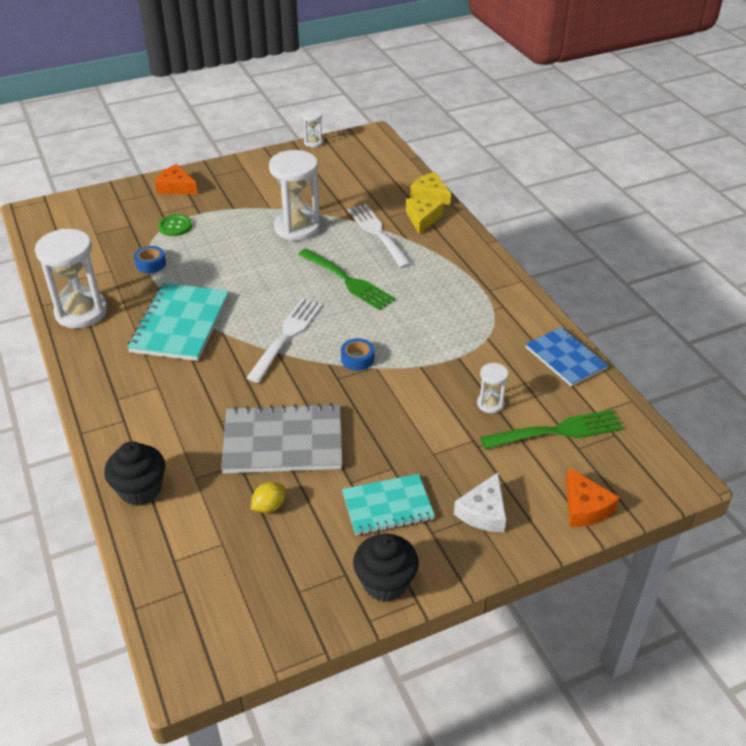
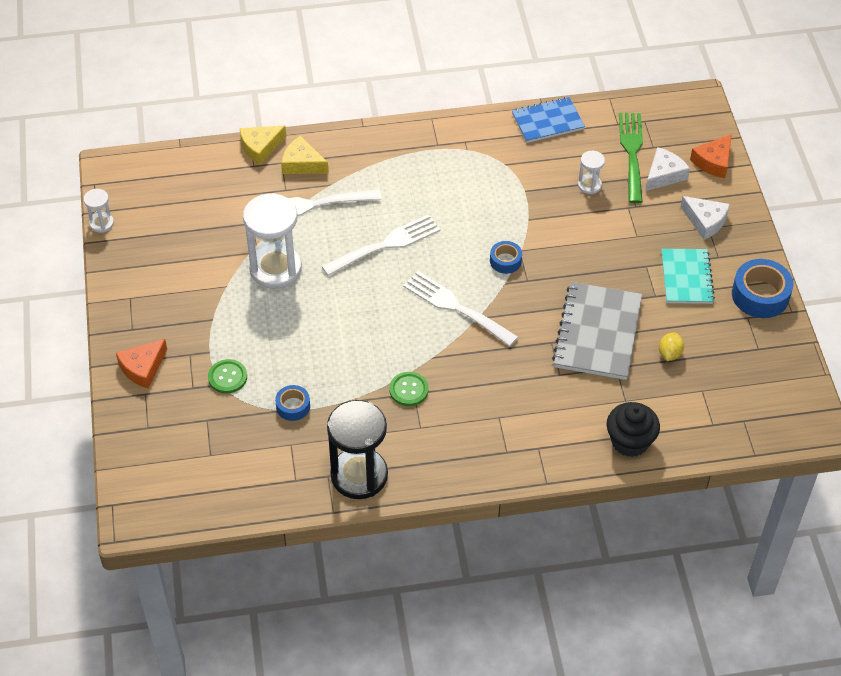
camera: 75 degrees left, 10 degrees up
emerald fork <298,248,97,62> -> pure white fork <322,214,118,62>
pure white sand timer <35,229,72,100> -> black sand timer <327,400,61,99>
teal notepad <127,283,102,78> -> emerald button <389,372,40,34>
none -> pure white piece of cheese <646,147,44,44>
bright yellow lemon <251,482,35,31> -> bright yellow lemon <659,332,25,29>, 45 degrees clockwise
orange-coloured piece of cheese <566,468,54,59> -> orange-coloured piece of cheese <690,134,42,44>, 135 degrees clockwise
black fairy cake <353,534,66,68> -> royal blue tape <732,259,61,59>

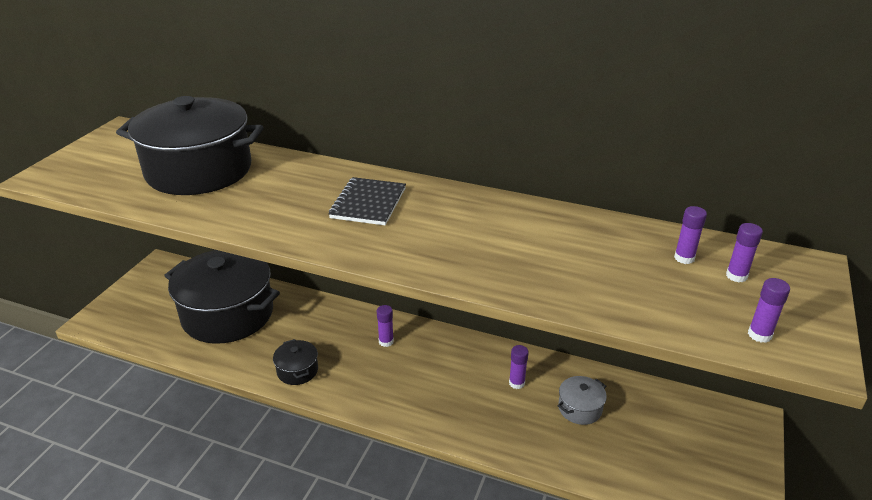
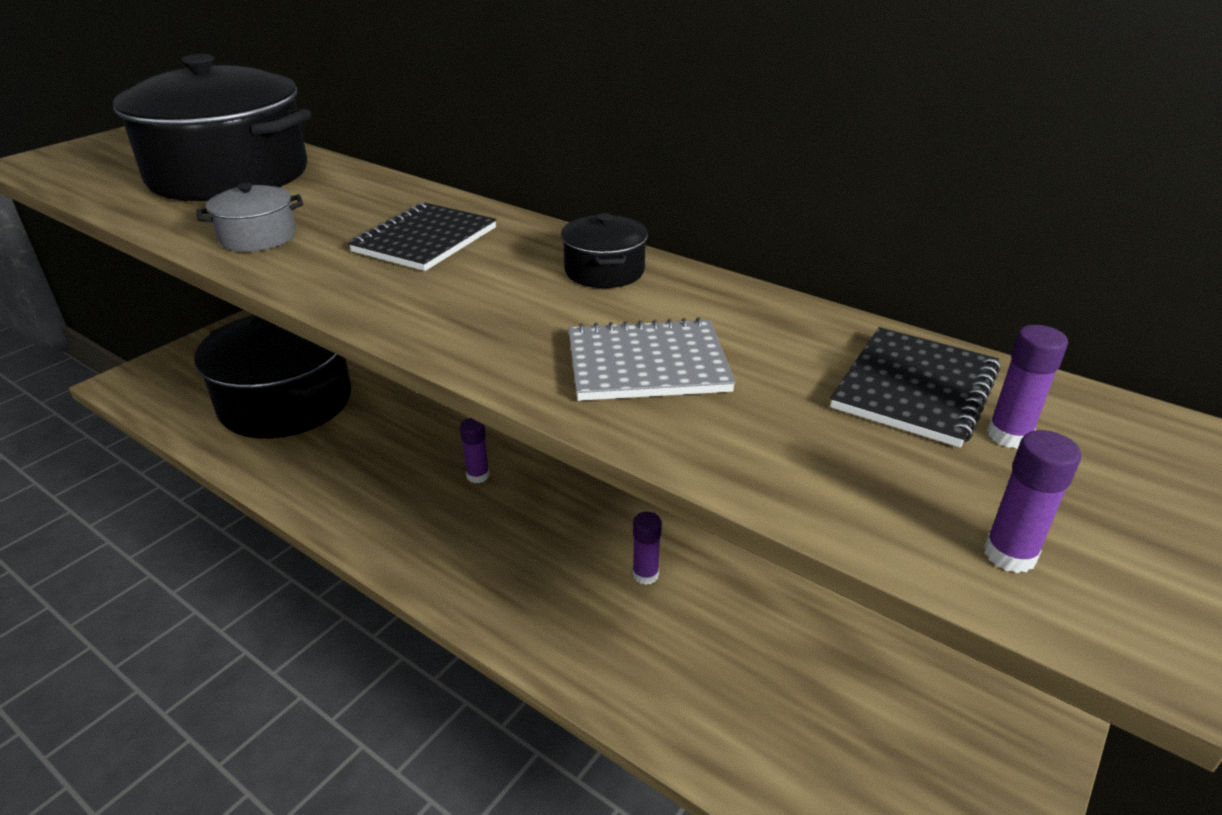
camera: 15 degrees right, 0 degrees up
gray pot <558,376,49,49> -> gray pot <197,183,106,69>, relocated
black pot <273,339,45,46> -> black pot <561,213,87,75>, relocated
none -> gray notepad <568,317,168,84>
royal purple glue stick <674,206,33,58> -> black notepad <830,327,170,121>

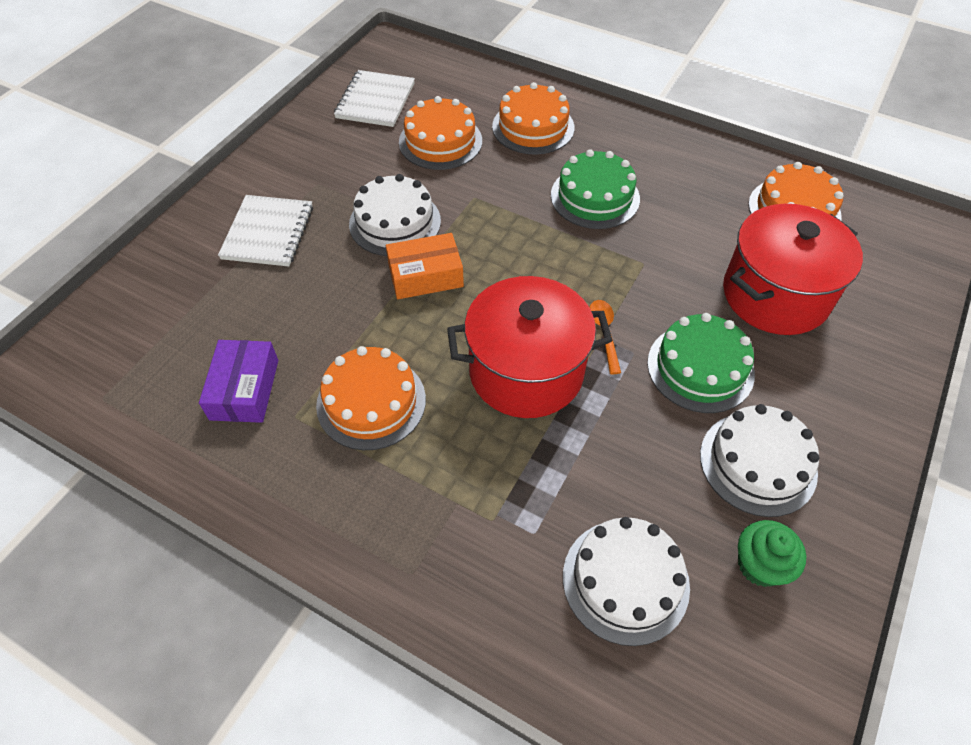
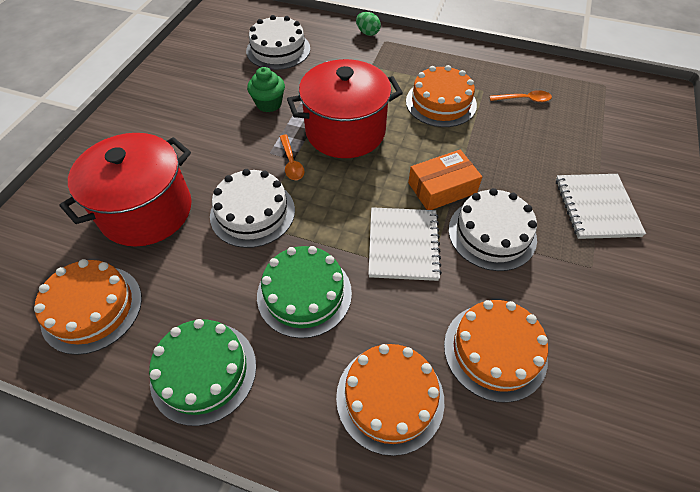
camera: 170 degrees right, 0 degrees up
emerald layer cake <647,313,108,100> -> emerald layer cake <149,319,107,107>, relocated
pure white layer cake <700,404,119,113> -> pure white layer cake <210,169,85,79>, relocated
emerald fairy cake <738,520,68,67> -> emerald fairy cake <247,67,38,45>, relocated
none -> emerald egg <356,12,25,24>
pure white notepad <334,70,81,57> -> pure white notepad <368,207,74,74>, relocated
royal purple parcel <199,340,79,83> -> orange-coloured tablespoon <489,90,63,12>

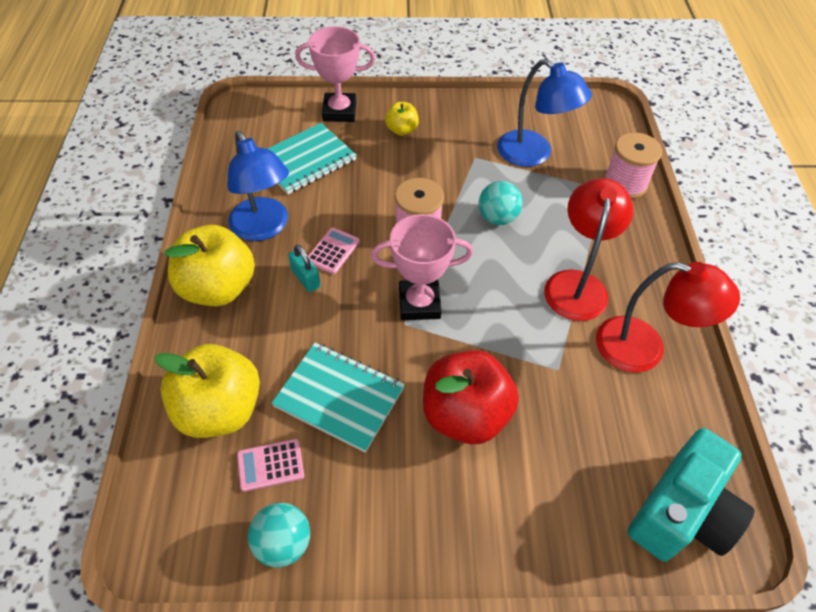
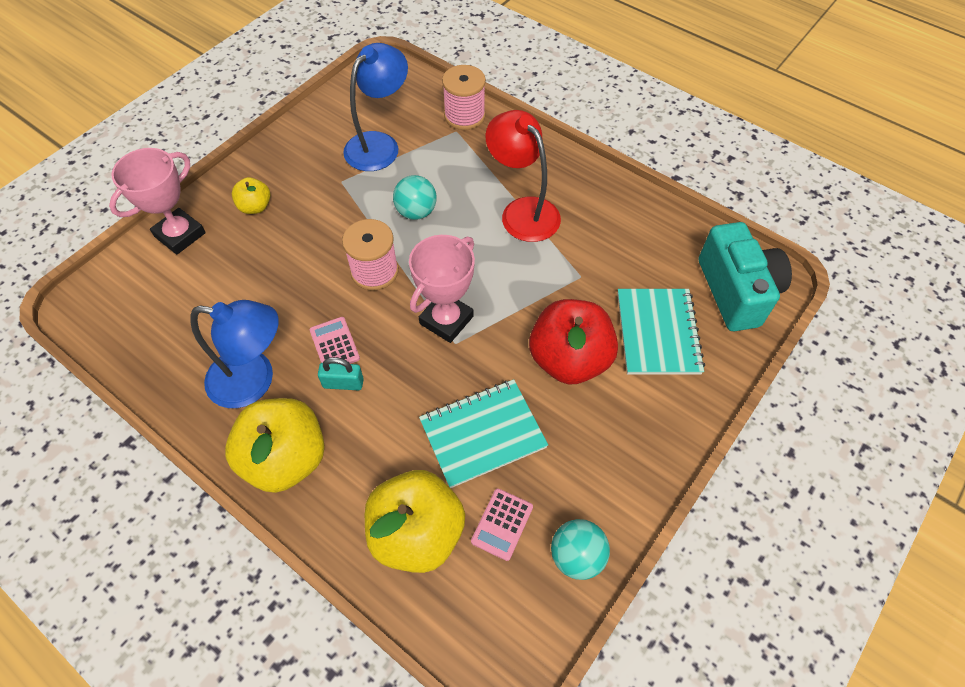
camera: 50 degrees left, 5 degrees up
royal blue lamp <497,59,95,108> -> royal blue lamp <343,43,65,128>, 45 degrees counterclockwise
teal notepad <268,123,89,71> -> teal notepad <617,289,88,86>, relocated
scarlet lamp <596,262,144,111> -> none

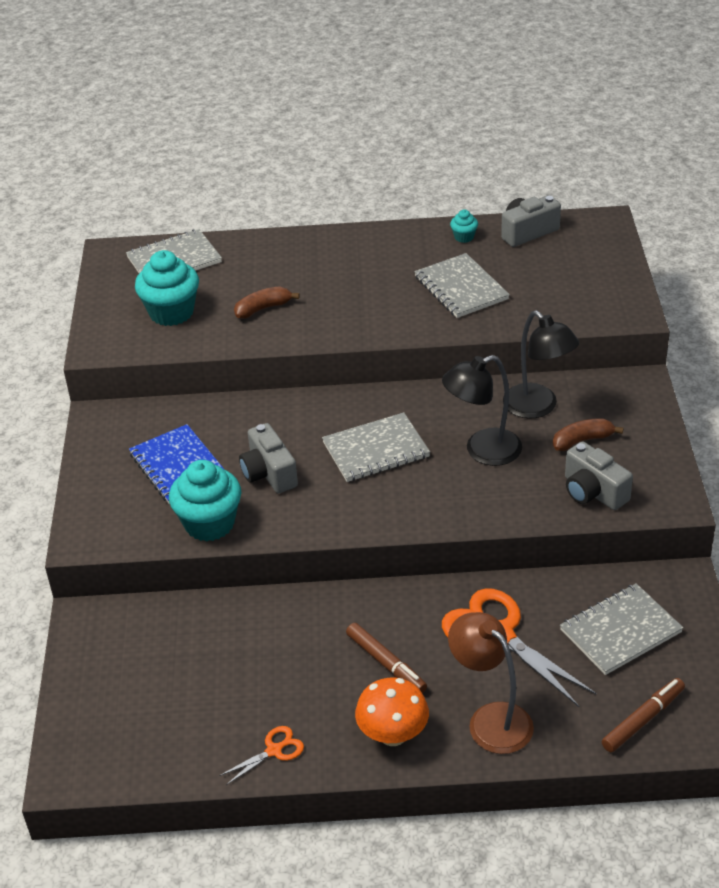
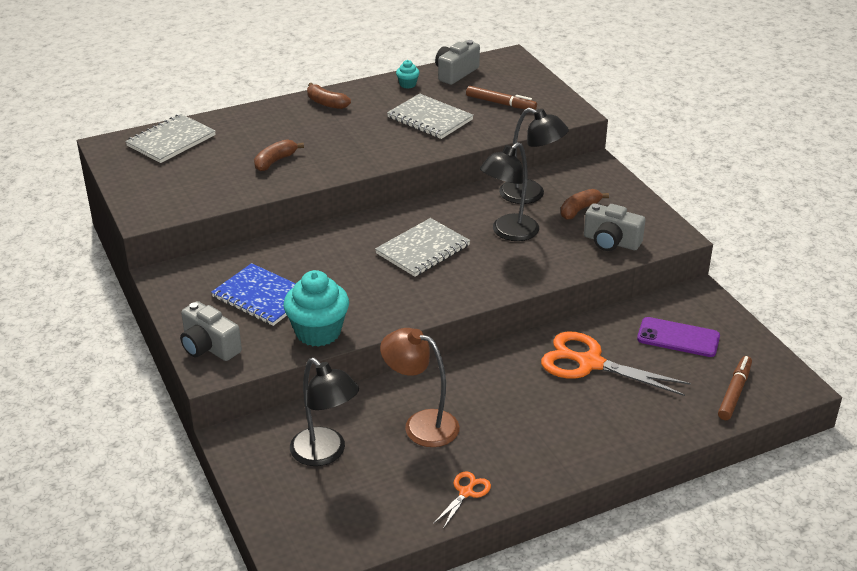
camera: 25 degrees left, 5 degrees down
gray camera <239,423,59,70> -> gray camera <180,301,62,60>, relocated
none -> black lamp <290,358,69,108>
none -> russet banana <307,83,44,26>
russet lamp <448,612,86,142> -> russet lamp <380,328,80,119>, relocated
russet marker <346,623,81,70> -> russet marker <466,86,71,24>, relocated
gray notepad <560,583,123,92> -> royal purple mobile phone <637,317,83,40>
teal fairy cake <135,250,64,76> -> none
orange-coloured mushroom <355,678,74,68> -> none

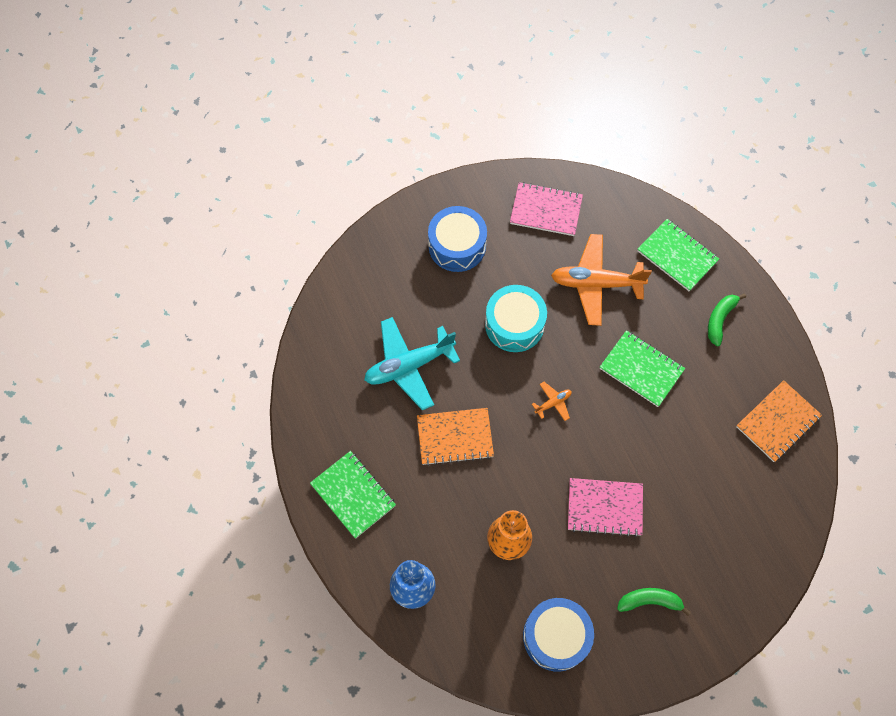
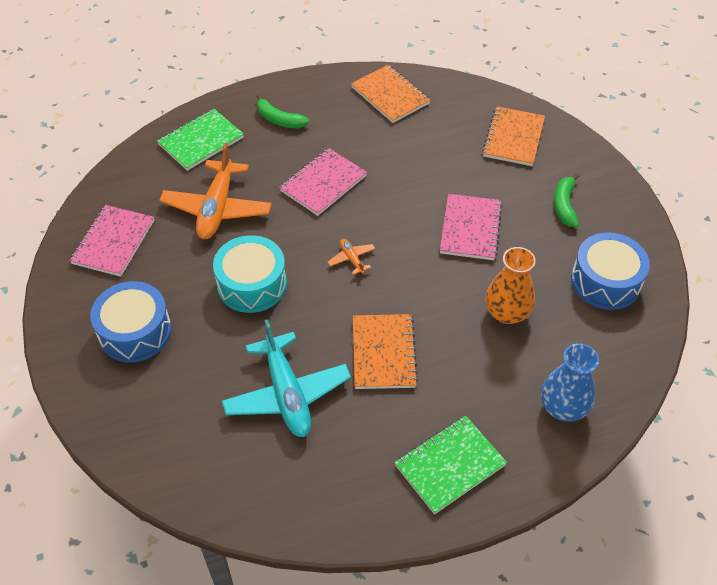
camera: 85 degrees left, 15 degrees down
emerald notepad <600,330,85,77> -> pink notepad <279,148,88,68>
none -> orange-coloured notepad <482,106,63,60>

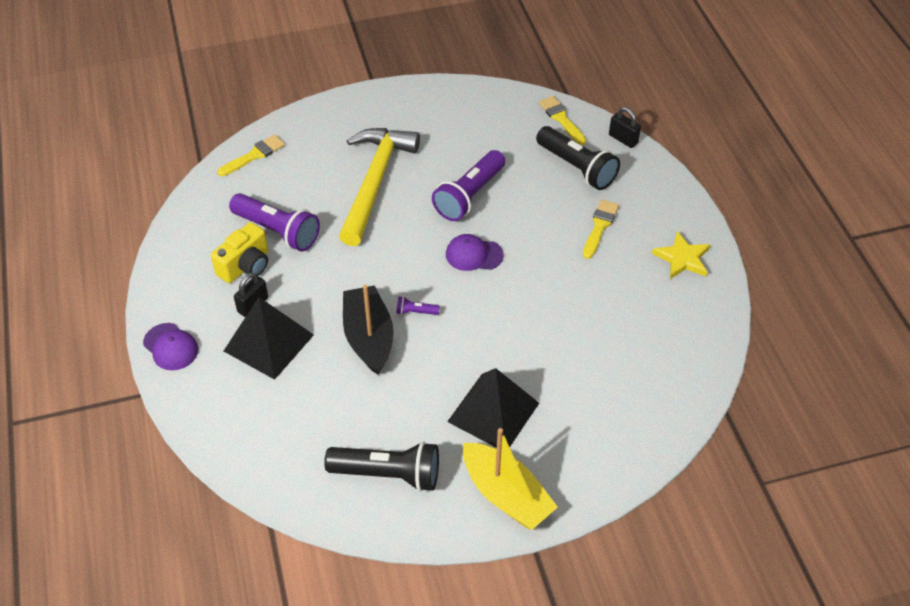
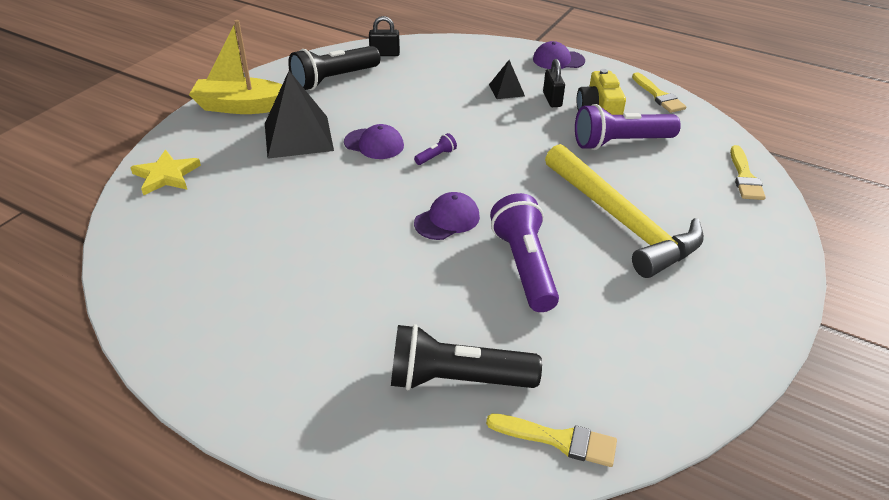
camera: 135 degrees right, 10 degrees down
bright yellow star shape <652,231,58,48> -> bright yellow star shape <130,150,71,45>, relocated
none -> royal purple peaked cap <344,124,60,35>
black padlock <609,107,32,41> -> black padlock <369,16,31,40>, relocated
black pyramid <224,297,90,83> -> black pyramid <489,60,36,39>, x0.51
bright yellow paint brush <583,200,36,59> -> bright yellow paint brush <632,72,54,41>, relocated
black sailboat <343,284,51,91> -> none

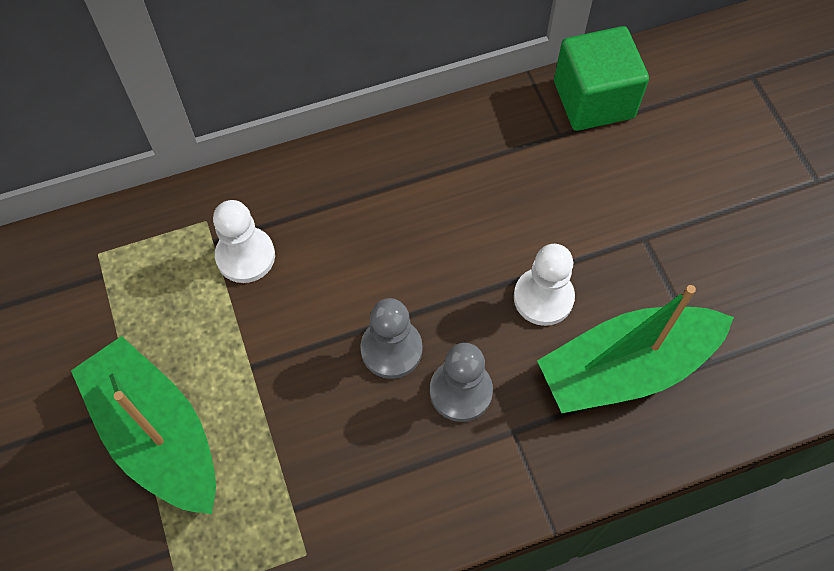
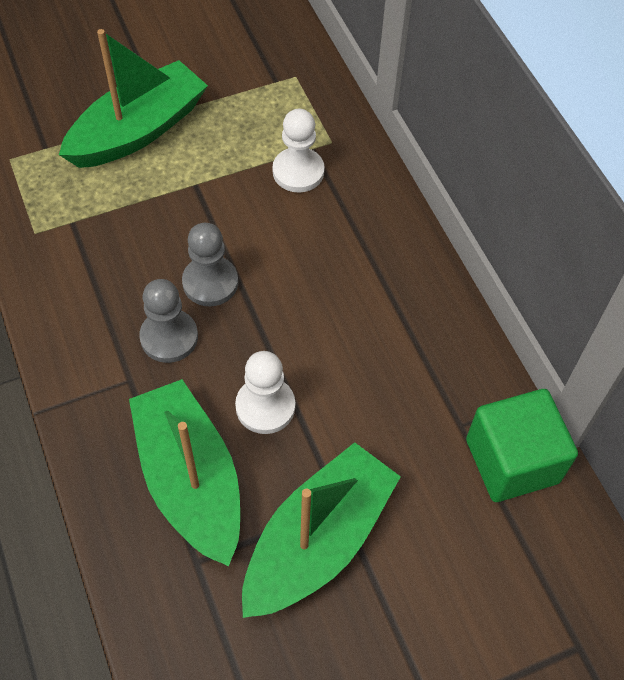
camera: 85 degrees right, 5 degrees down
none -> emerald sailboat <242,442,159,176>

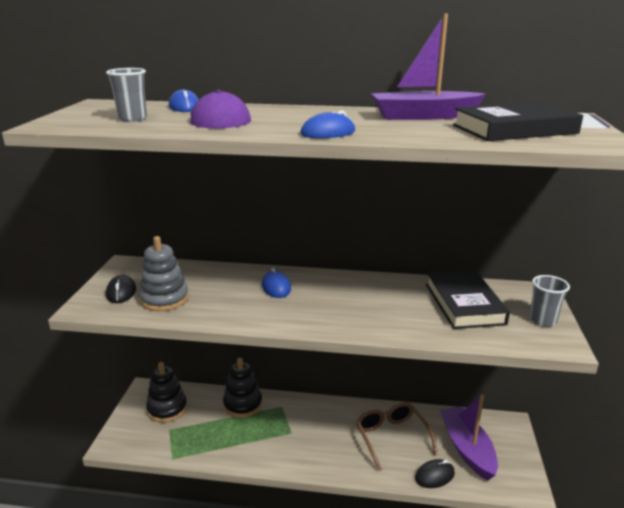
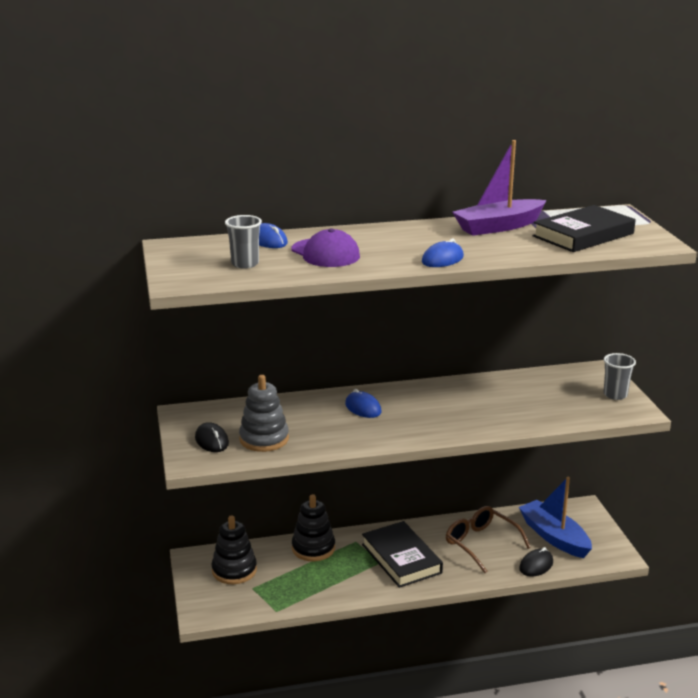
camera: 20 degrees left, 0 degrees up
black book <426,270,84,59> -> black book <362,521,81,67>, relocated
royal purple sailboat <440,395,58,86> -> royal blue sailboat <519,477,73,81>

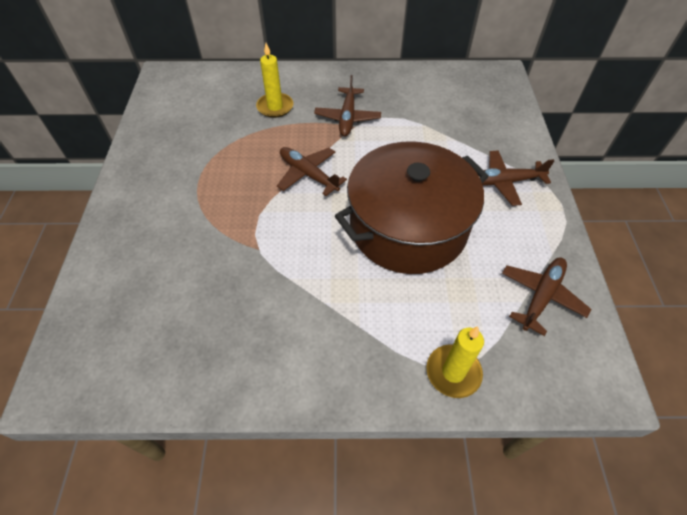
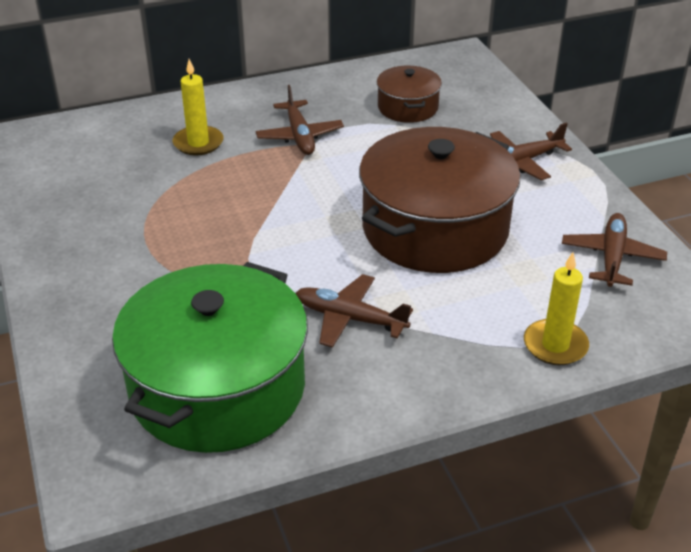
camera: 20 degrees left, 15 degrees down
none -> emerald pot <112,262,196,191>
russet aeroplane <277,147,70,49> -> russet aeroplane <295,274,118,74>, relocated
none -> russet pot <377,66,65,57>

